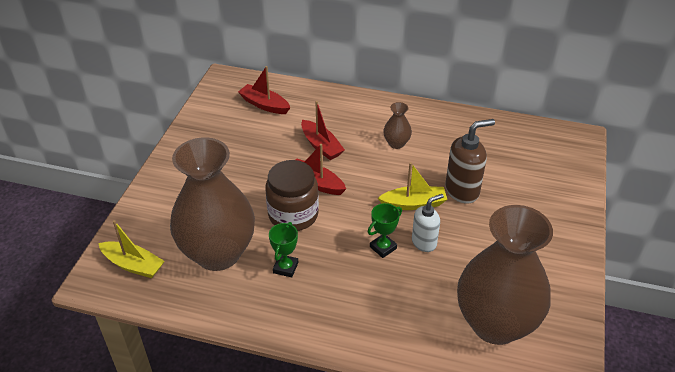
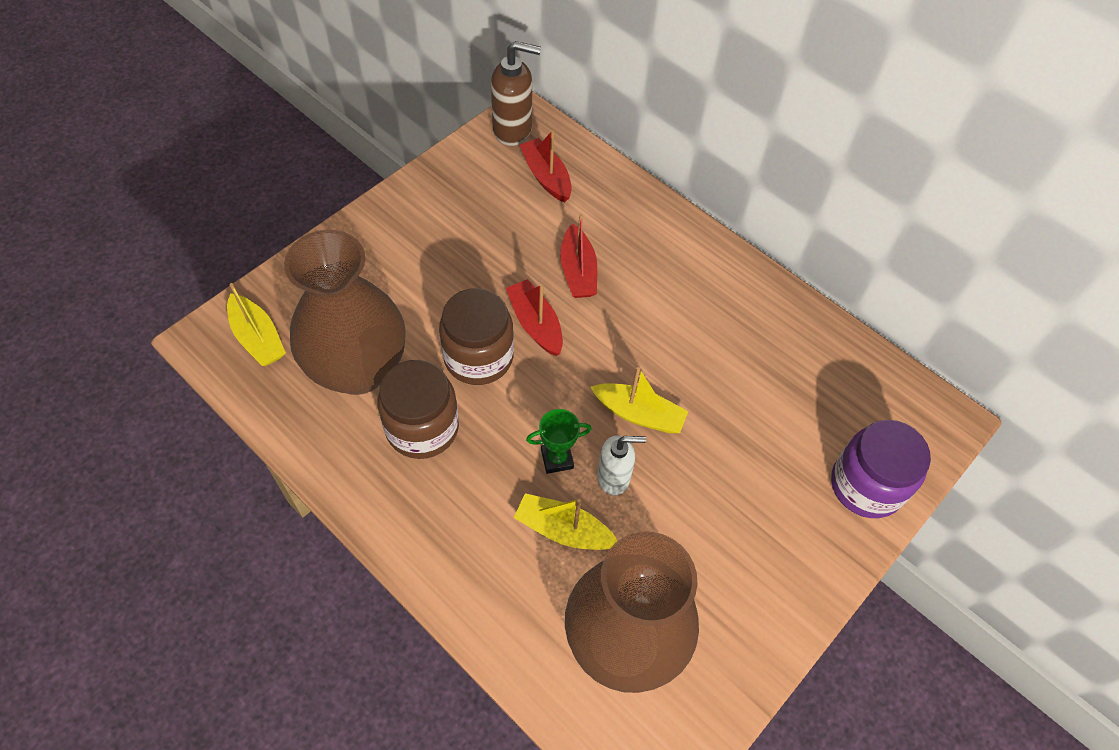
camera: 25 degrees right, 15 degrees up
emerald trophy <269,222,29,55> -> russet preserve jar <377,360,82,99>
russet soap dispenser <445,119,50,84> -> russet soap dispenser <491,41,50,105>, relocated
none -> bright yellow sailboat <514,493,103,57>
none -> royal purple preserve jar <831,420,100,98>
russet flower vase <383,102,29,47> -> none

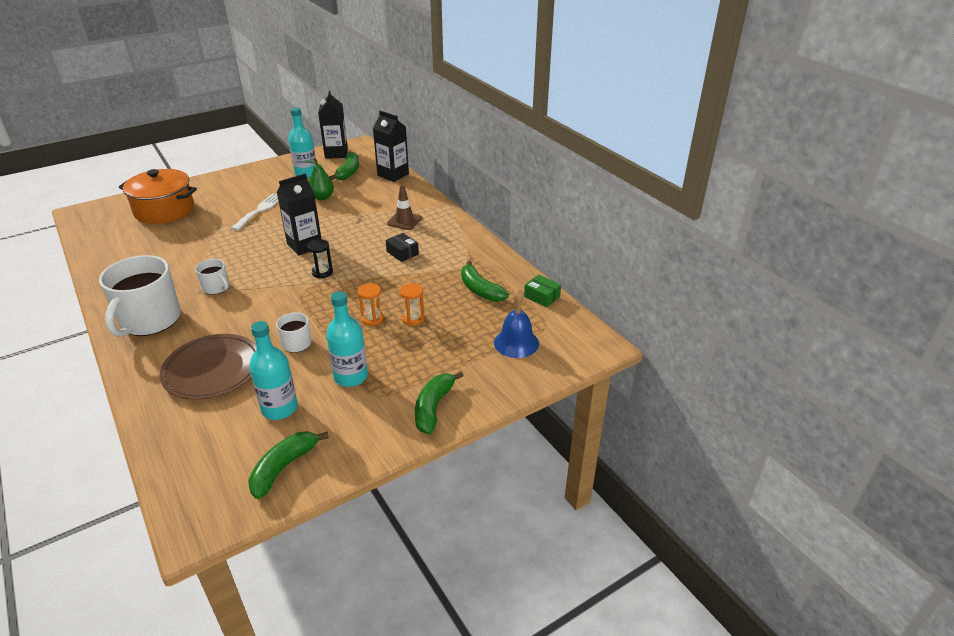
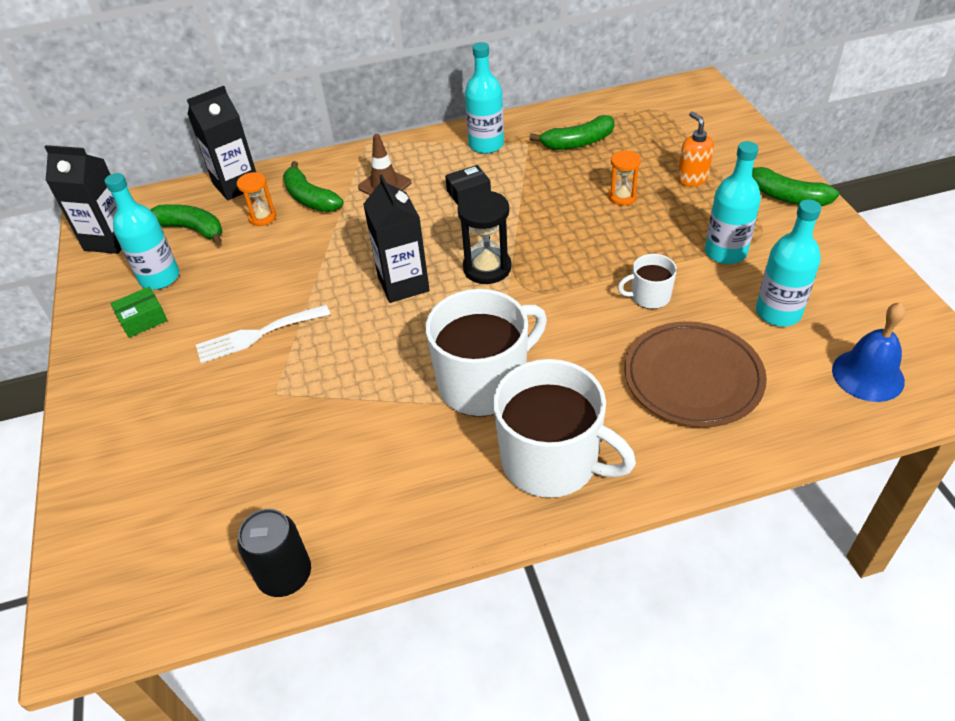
camera: 70 degrees left, 10 degrees up
emerald parcel <524,275,37,32> -> emerald parcel <110,287,58,51>, relocated
pure white fork <231,193,48,38> -> pure white fork <196,305,134,58>, 60 degrees counterclockwise
orange-coloured sand timer <357,283,27,43> -> orange-coloured sand timer <237,172,39,54>, relocated
none -> black can <237,509,74,88>
emerald banana <248,431,81,68> -> emerald banana <283,161,61,51>, relocated
pure white coffee mug <195,259,34,35> -> pure white coffee mug <426,289,121,128>, x2.09
black sand timer <307,239,26,39> -> black sand timer <457,190,54,94>, x1.59
none -> teal flask <465,42,39,112>
none -> orange-coloured soap dispenser <677,111,37,75>
royal blue school bell <494,289,45,69> -> royal blue school bell <832,302,74,100>, relocated
orange-coloured pot <119,169,78,55> -> none
emerald toy pear <305,158,29,42> -> none

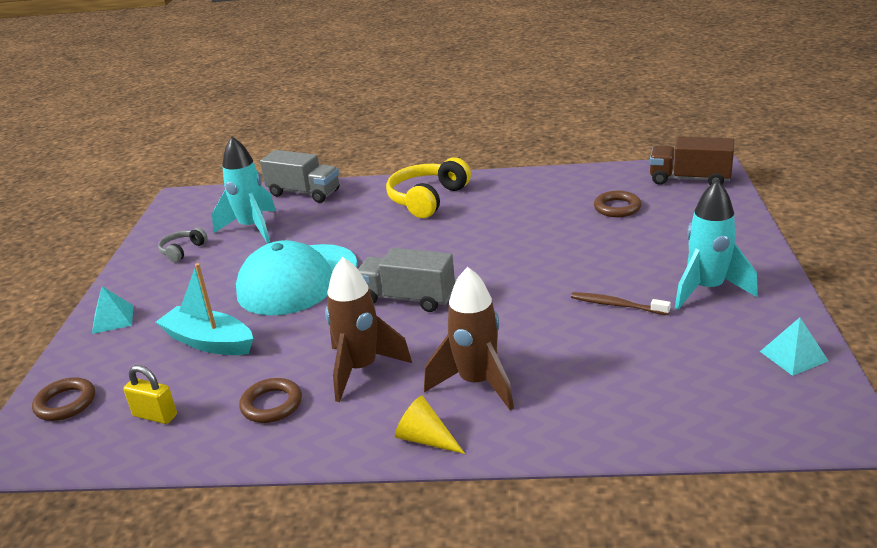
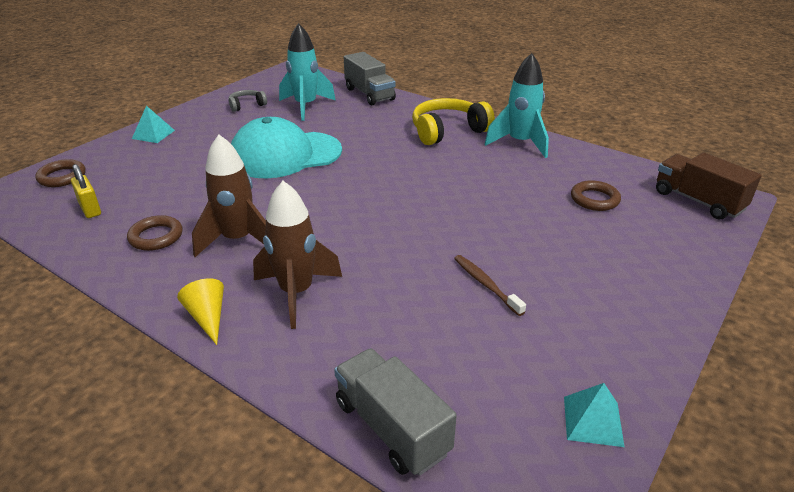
camera: 30 degrees right, 5 degrees up
gray truck <358,248,97,64> -> gray truck <334,348,123,128>, relocated
teal spaceship <675,180,83,130> -> teal spaceship <485,53,64,105>, relocated
teal sailboat <156,263,97,92> -> none

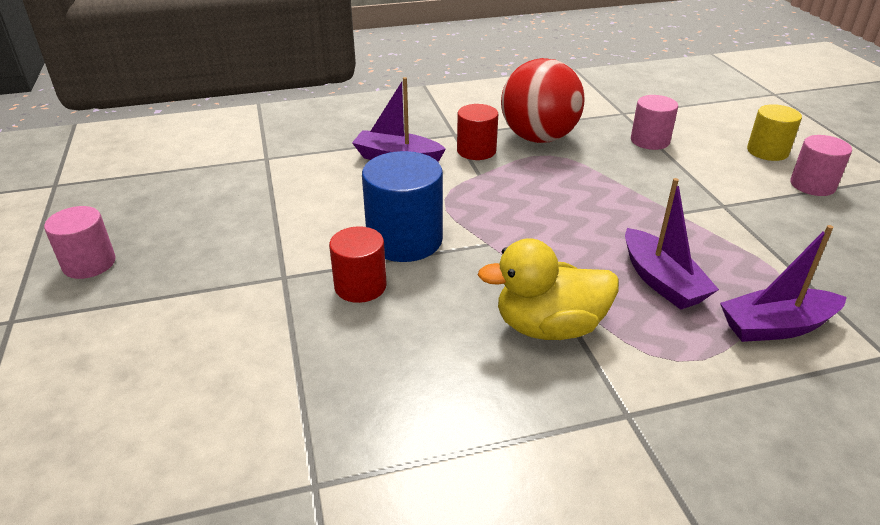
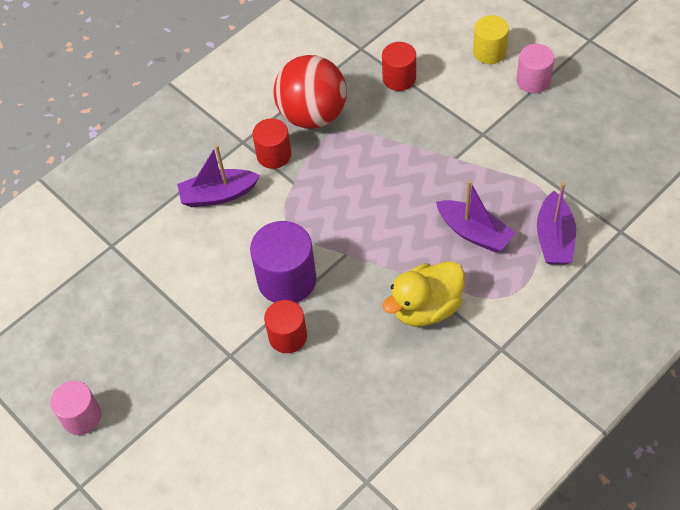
camera: 25 degrees left, 20 degrees up
royal blue cylinder <362,151,81,111> -> royal purple cylinder <250,221,67,82>
pink cylinder <631,95,47,55> -> scarlet cylinder <382,42,34,49>
royal purple sailboat <720,225,127,117> -> royal purple sailboat <537,182,39,83>, 45 degrees counterclockwise

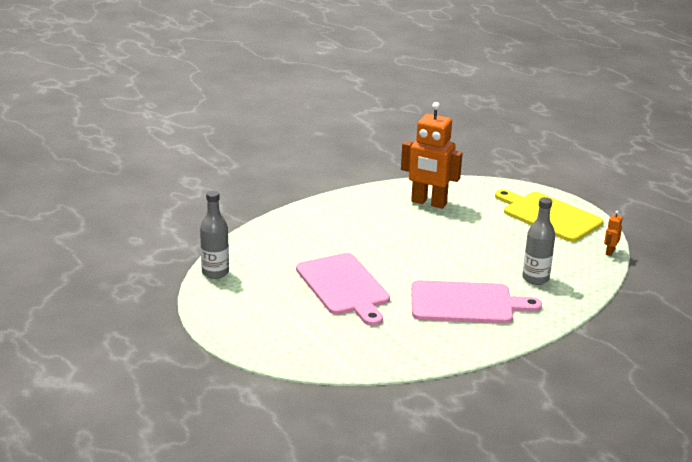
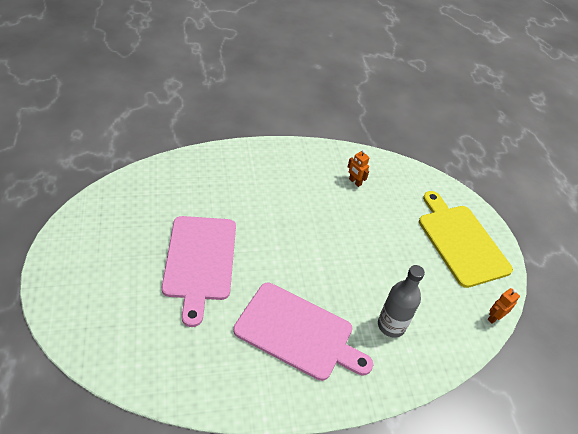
camera: 20 degrees right, 20 degrees up
orange-coloured robot <401,102,61,107> -> orange-coloured robot <348,150,21,37>, x0.41
gray flask <200,191,29,88> -> none

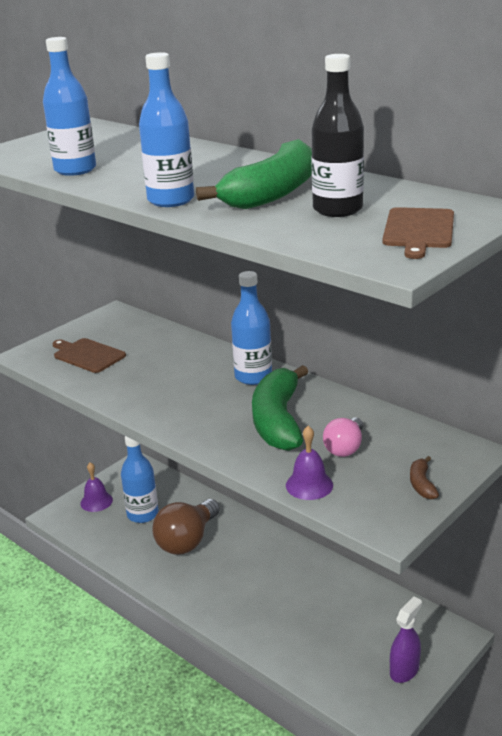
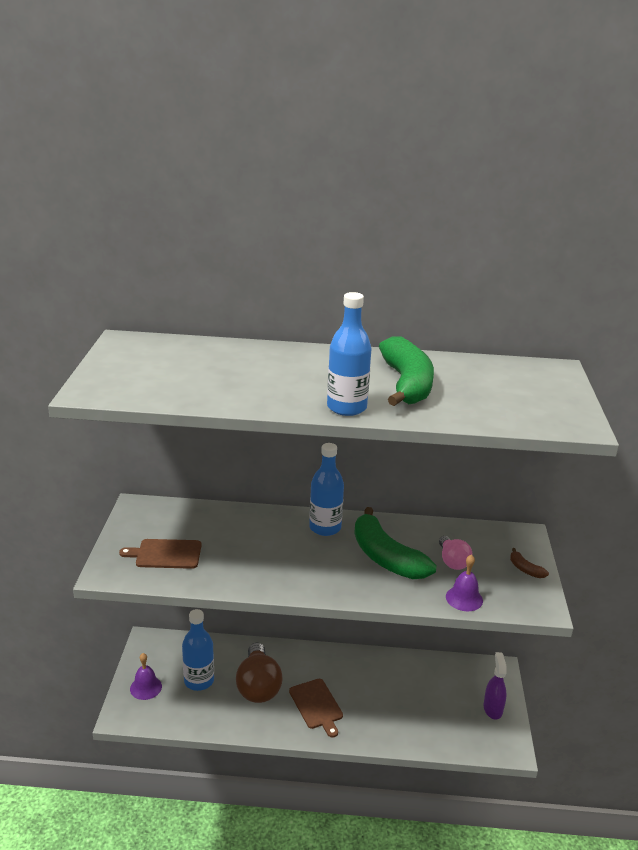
camera: 40 degrees left, 0 degrees up
russet cutting board <382,207,72,52> -> russet cutting board <289,679,54,59>, relocated
royal blue flask <43,37,53,139> -> none
black flask <311,54,53,163> -> none

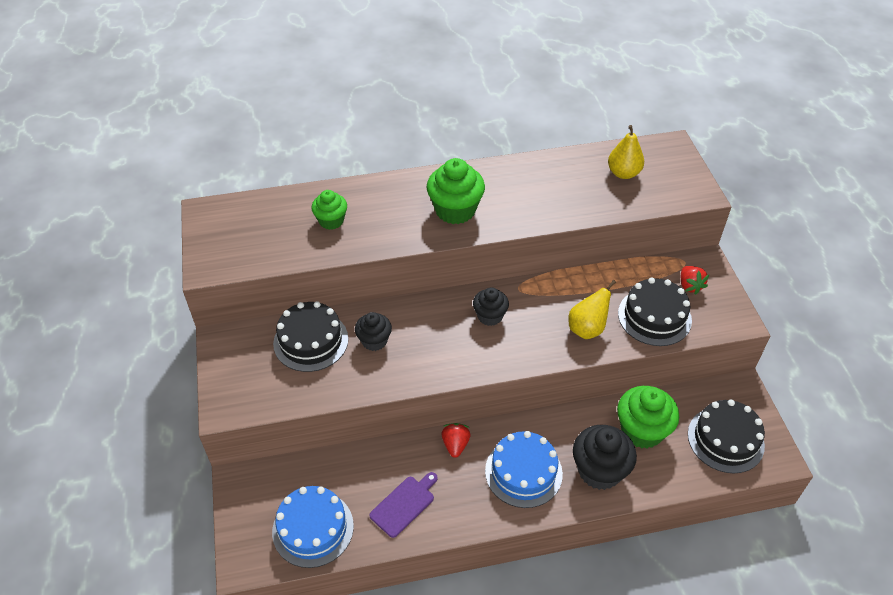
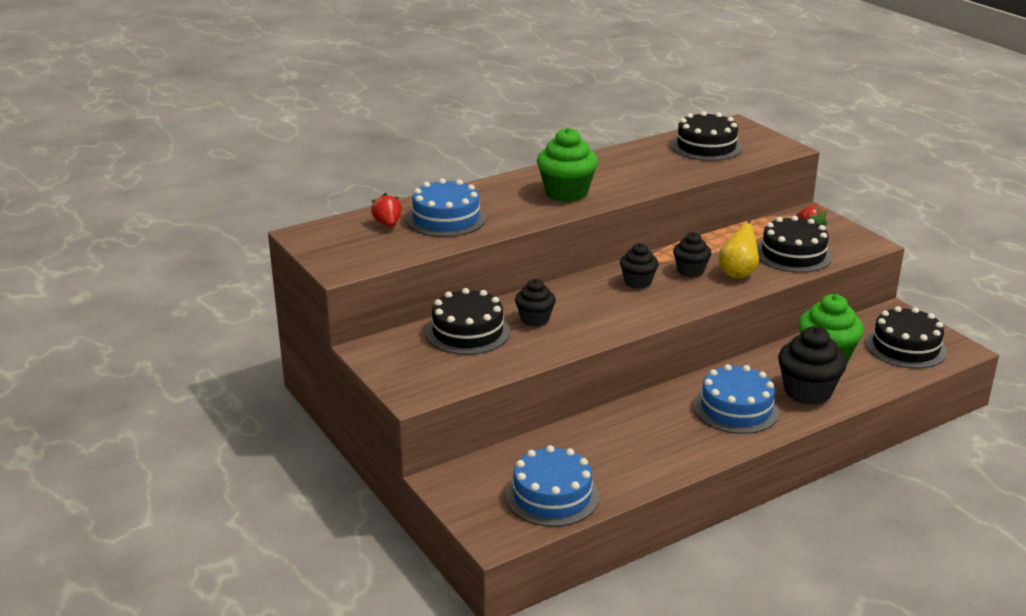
camera: 20 degrees left, 20 degrees down
scarlet berry <442,423,29,35> -> scarlet berry <371,193,31,34>, relocated
emerald fairy cake <311,190,36,40> -> royal blue layer cake <407,178,79,59>
bright yellow toy pear <608,125,36,54> -> black layer cake <671,111,71,50>
none -> black fairy cake <673,232,38,45>
royal purple cutting board <369,472,69,66> -> none

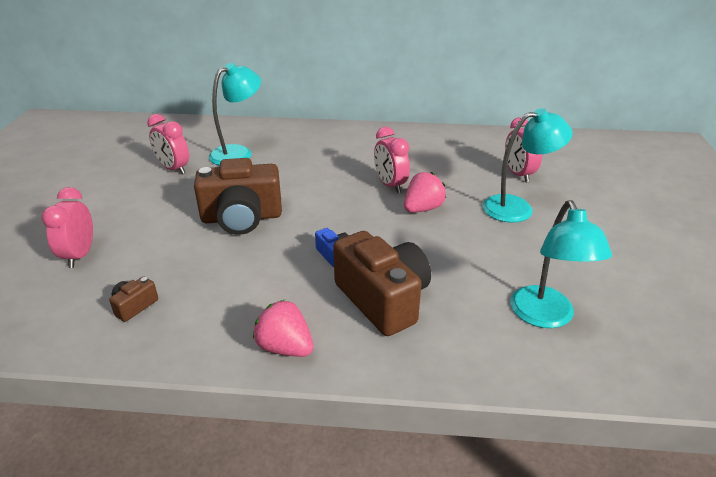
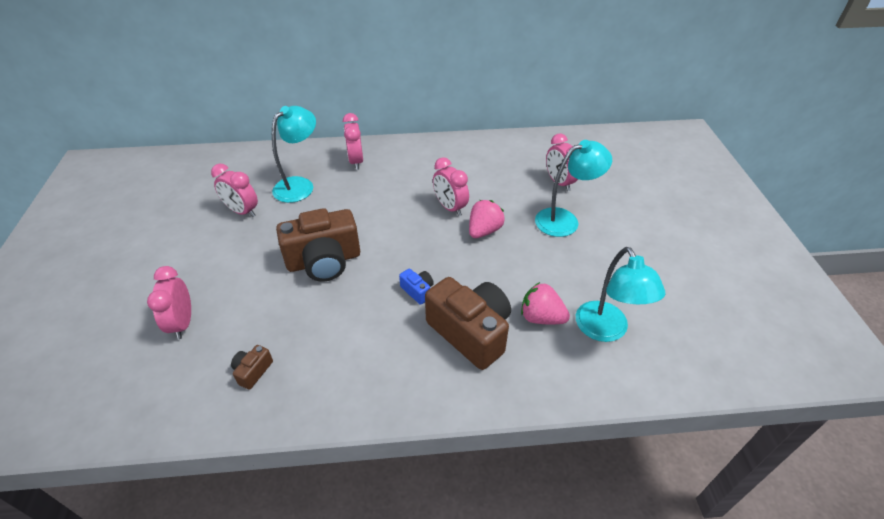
camera: 10 degrees left, 10 degrees up
none -> pink clock <343,113,20,57>
pink berry <253,299,61,58> -> pink berry <521,282,49,42>, relocated

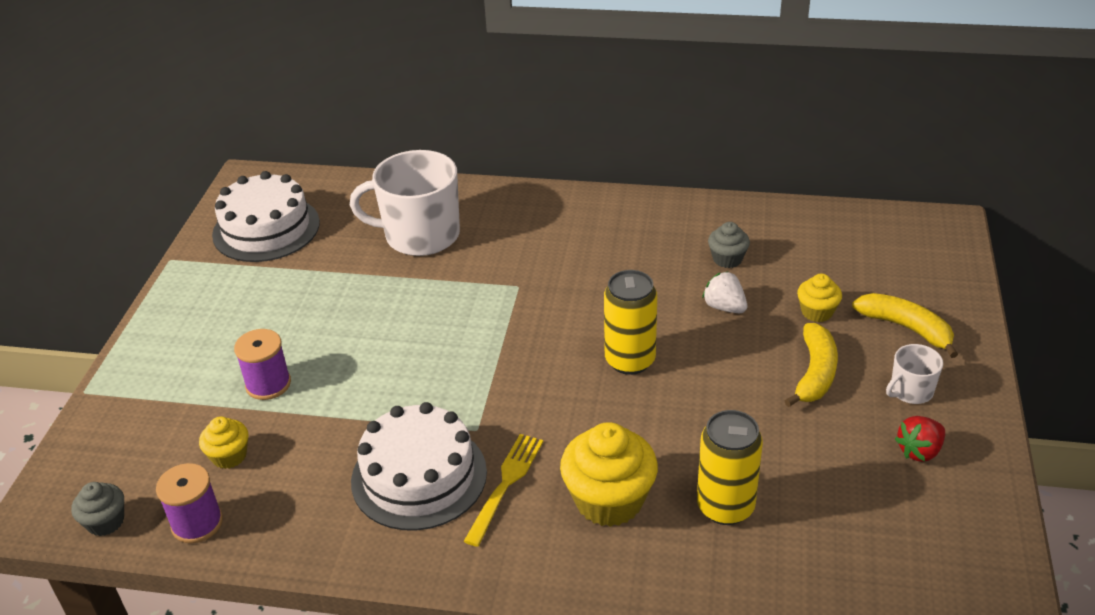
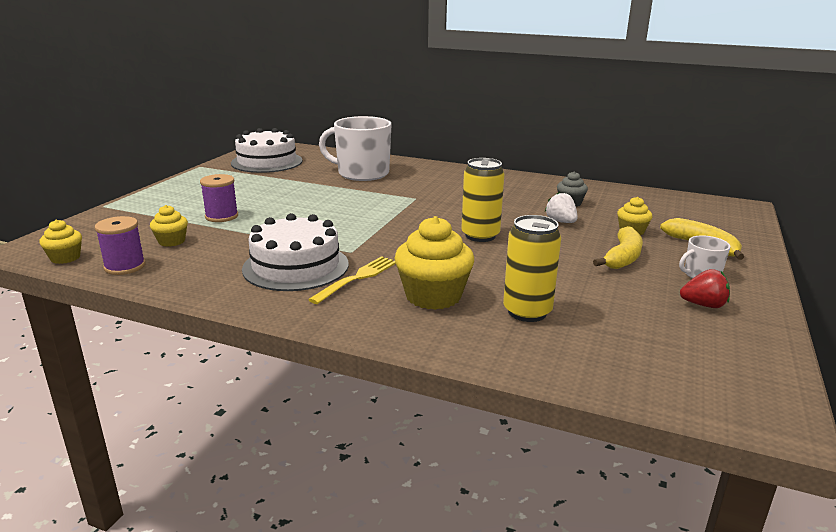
camera: 10 degrees right, 15 degrees down
gray fairy cake <71,482,53,54> -> bright yellow fairy cake <39,219,43,45>
scarlet berry <895,416,50,46> -> scarlet berry <680,269,50,39>, 150 degrees counterclockwise

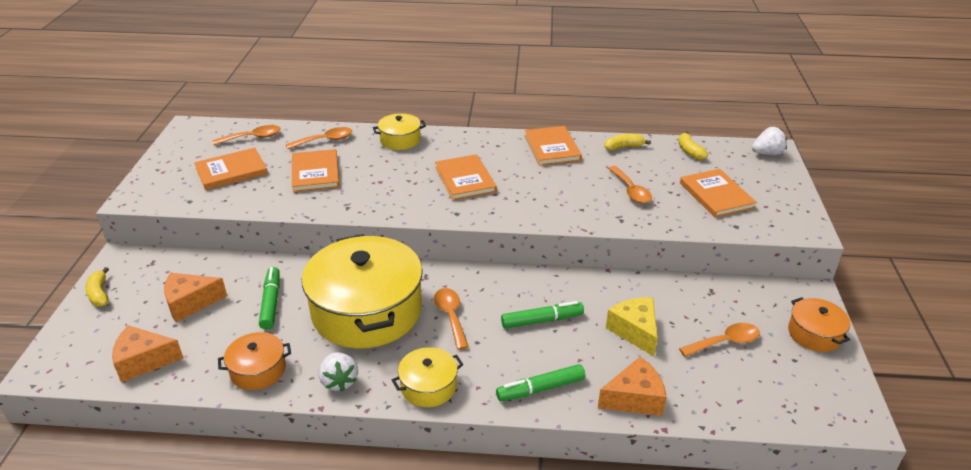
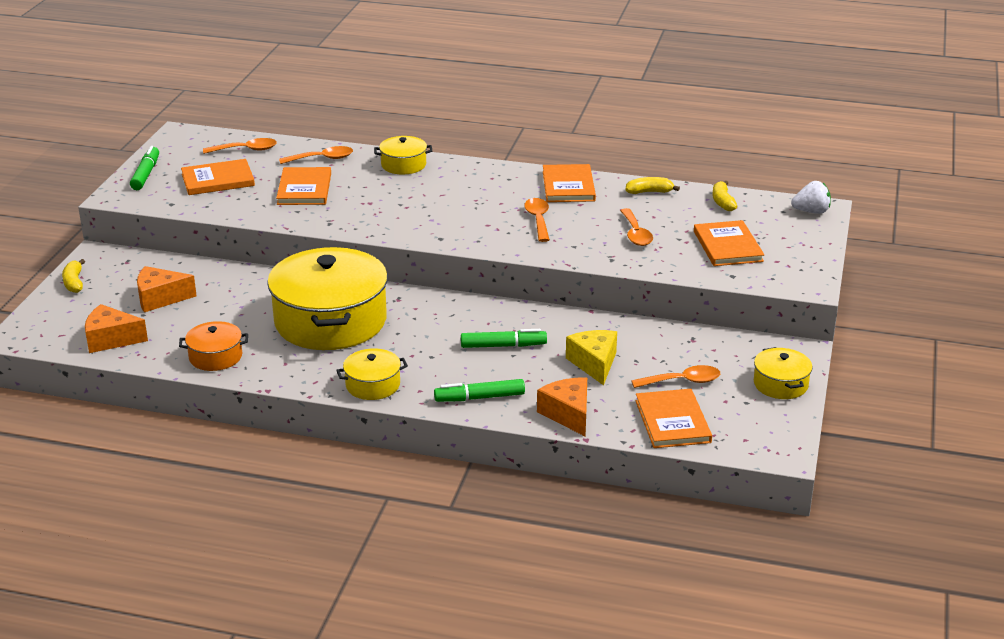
camera: 10 degrees right, 5 degrees down
emerald marker <259,267,20,63> -> emerald marker <130,146,29,44>, relocated
orange-coloured tablespoon <434,288,35,62> -> orange-coloured tablespoon <524,198,26,44>, relocated
orange-coloured piece of cheese <598,357,68,59> -> orange-coloured piece of cheese <537,378,50,58>, 105 degrees counterclockwise
orange-coloured book <435,154,62,47> -> orange-coloured book <635,389,77,59>, relocated
orange-coloured pot <788,297,62,55> -> bright yellow pot <754,347,59,52>
pure white berry <319,352,39,40> -> none

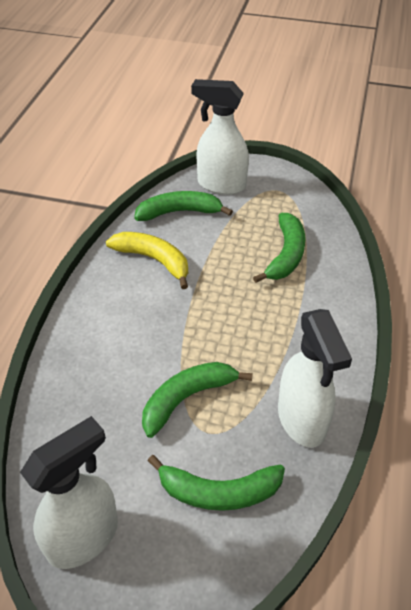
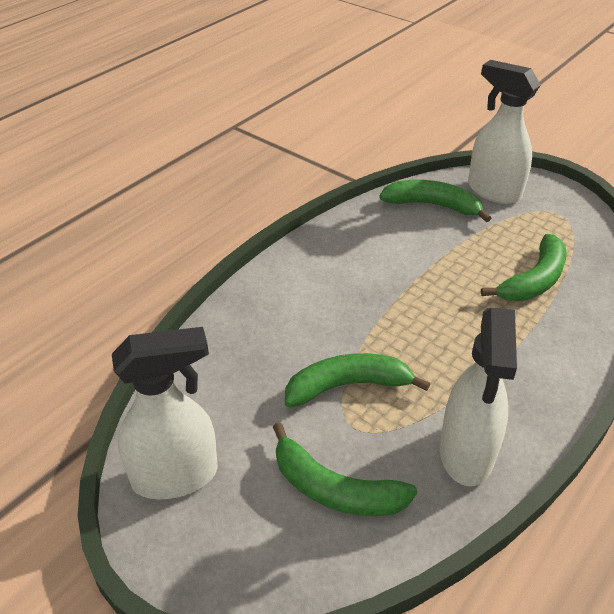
camera: 25 degrees right, 5 degrees down
bright yellow banana <106,232,82,57> -> none

